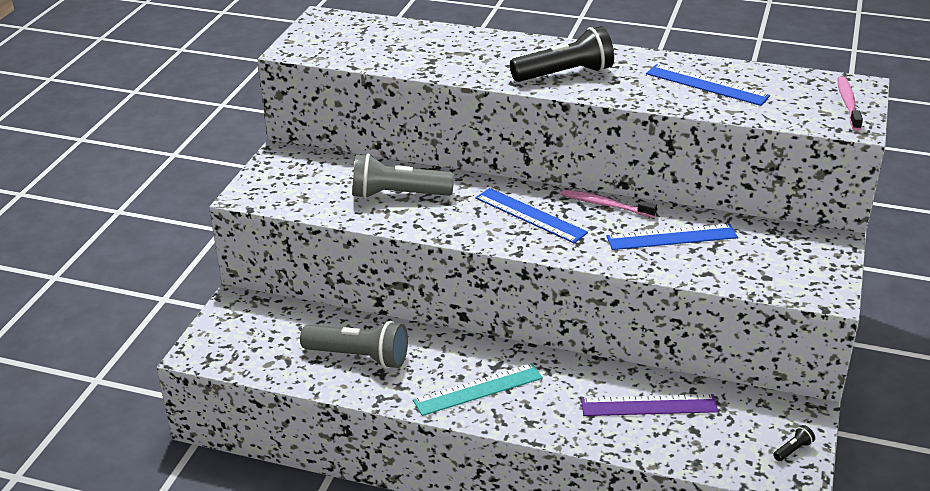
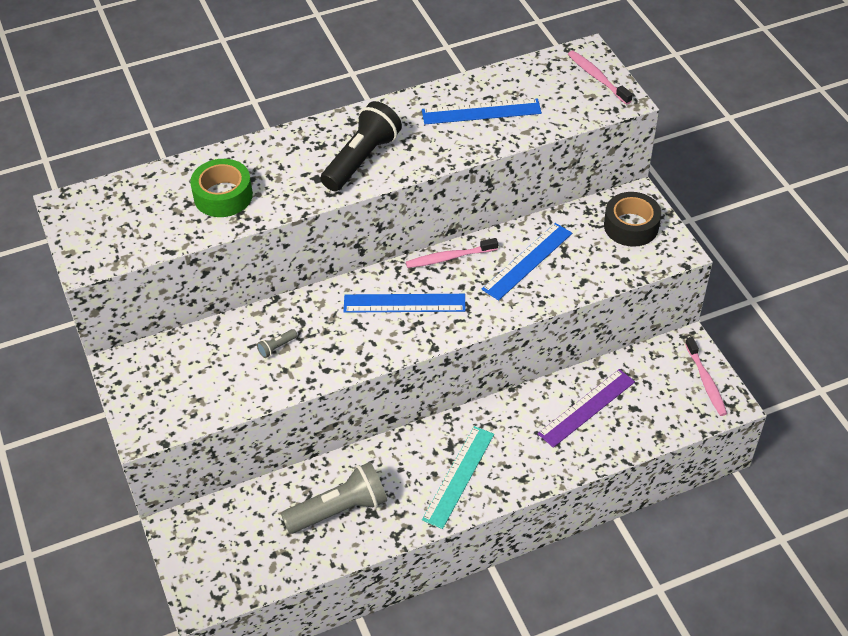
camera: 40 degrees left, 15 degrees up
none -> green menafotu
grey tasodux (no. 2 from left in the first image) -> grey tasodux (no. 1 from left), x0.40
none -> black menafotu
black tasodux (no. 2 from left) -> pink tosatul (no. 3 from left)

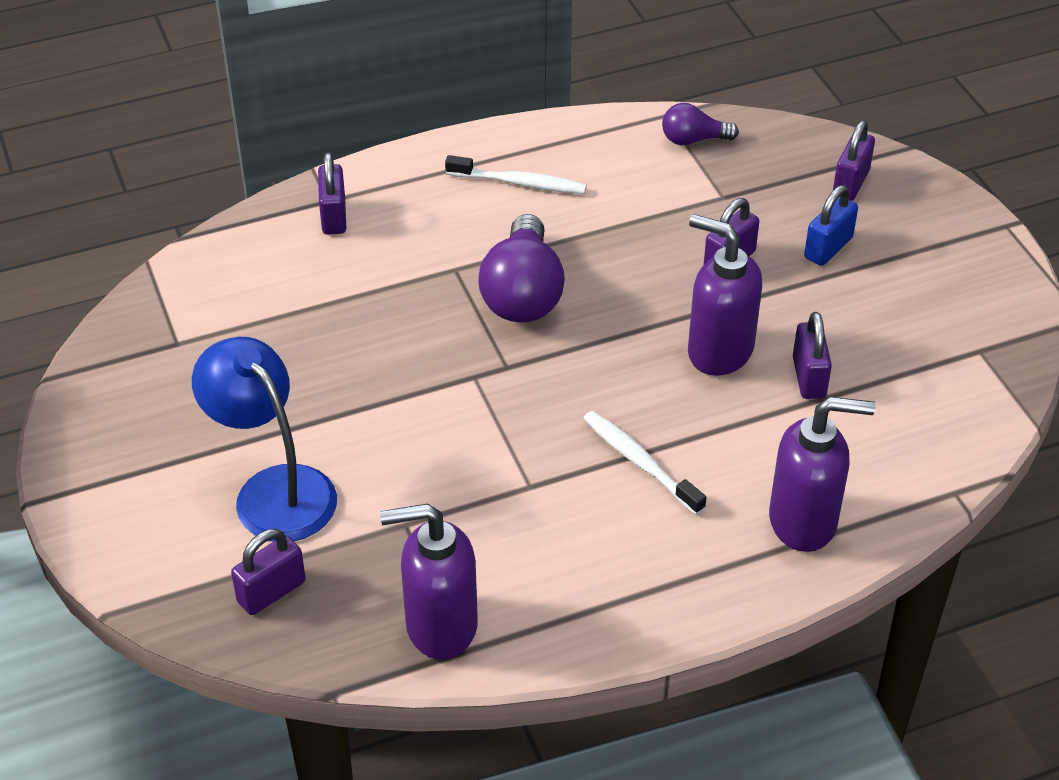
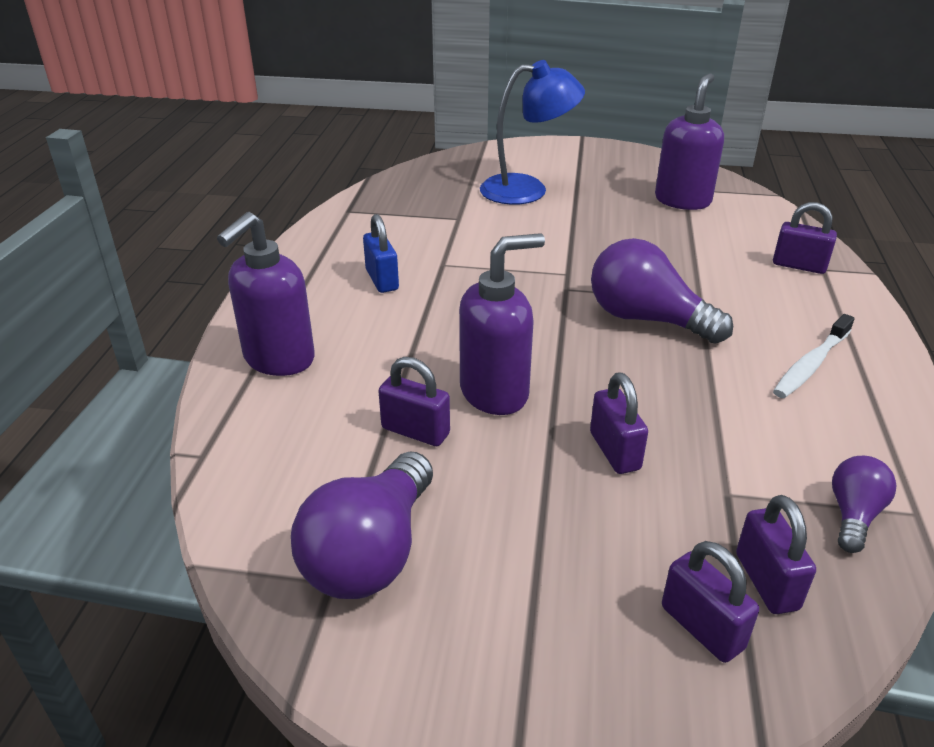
camera: 120 degrees right, 10 degrees down
none -> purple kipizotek (no. 1 from left)
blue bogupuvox, relocated
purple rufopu (no. 1 from left in the first image) -> purple rufopu (no. 3 from left), relocated
purple bogupuvox (no. 1 from left in the first image) -> purple bogupuvox (no. 4 from left), relocated
white tosatul (no. 2 from left) -> none

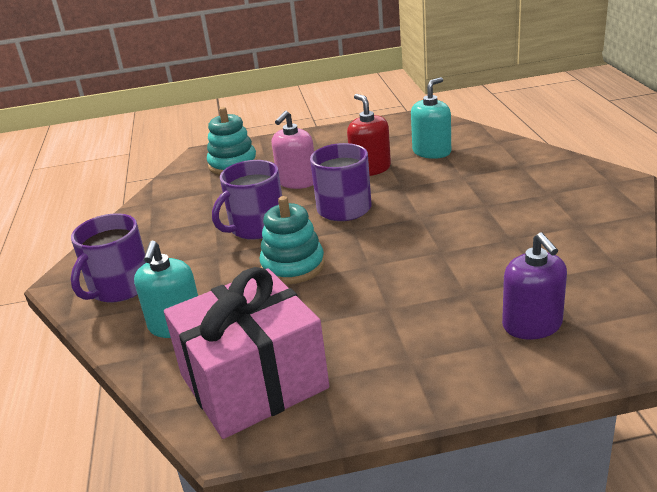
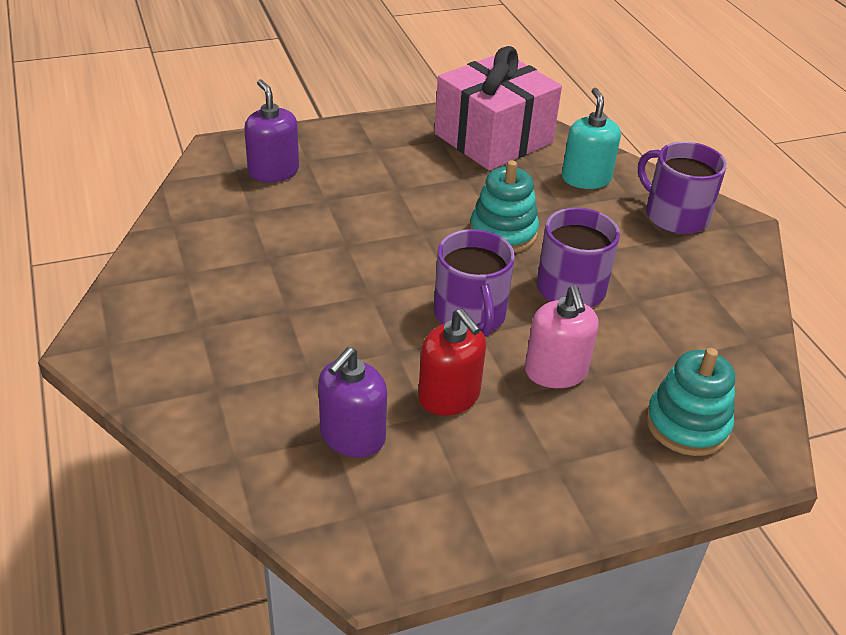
camera: 165 degrees right, 10 degrees up
turquoise rufopu (no. 2 from left) -> purple rufopu (no. 2 from left)
pink rufopu, 150 degrees clockwise
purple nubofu (no. 1 from left in the first image) -> purple nubofu (no. 3 from left), 60 degrees counterclockwise

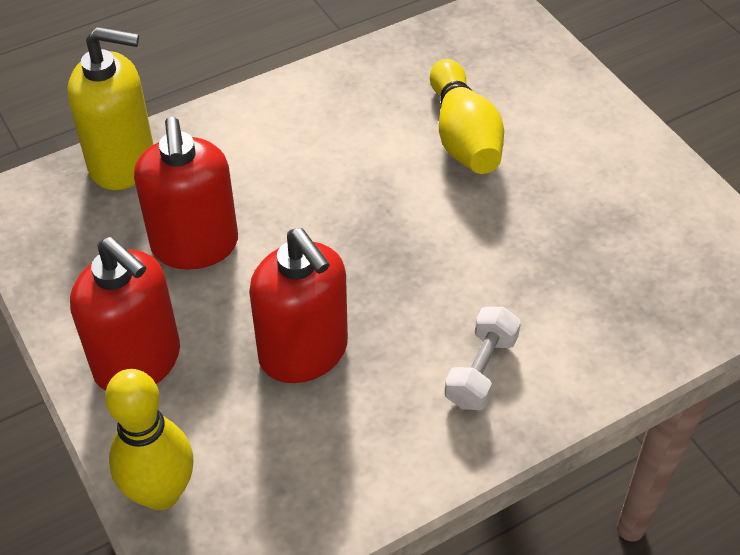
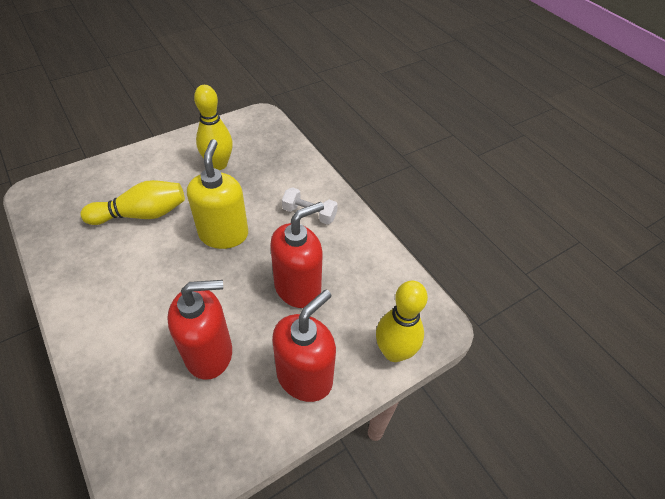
camera: 95 degrees left, 0 degrees up
yellow rufopu, relocated
none -> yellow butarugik (no. 2 from left)

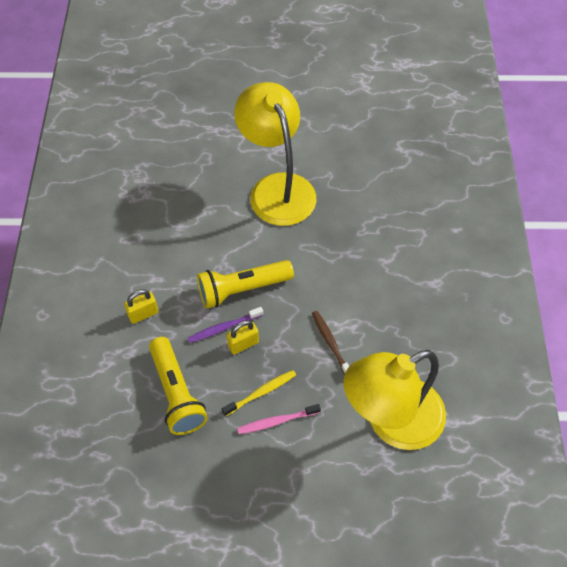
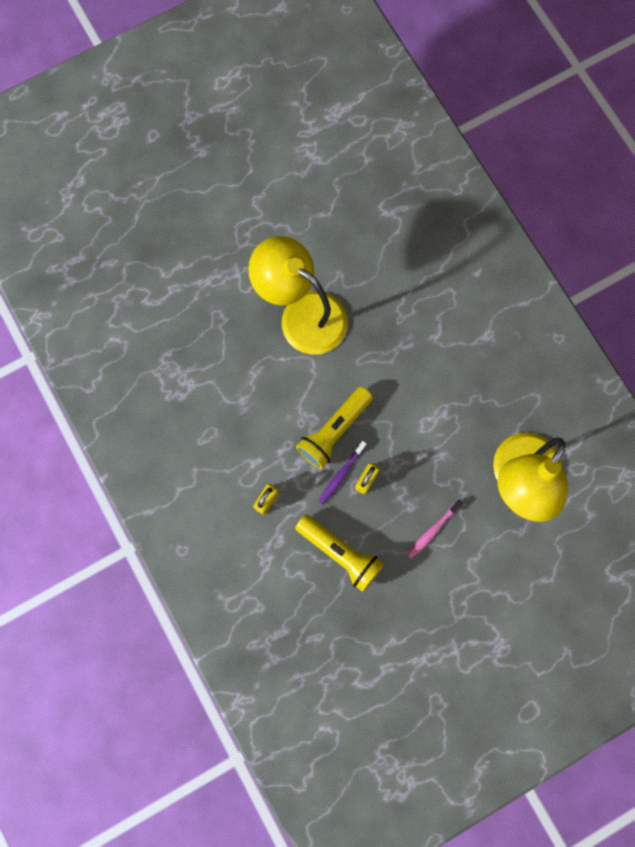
camera: 30 degrees left, 20 degrees up
yellow tosatul -> none
brown tosatul -> none

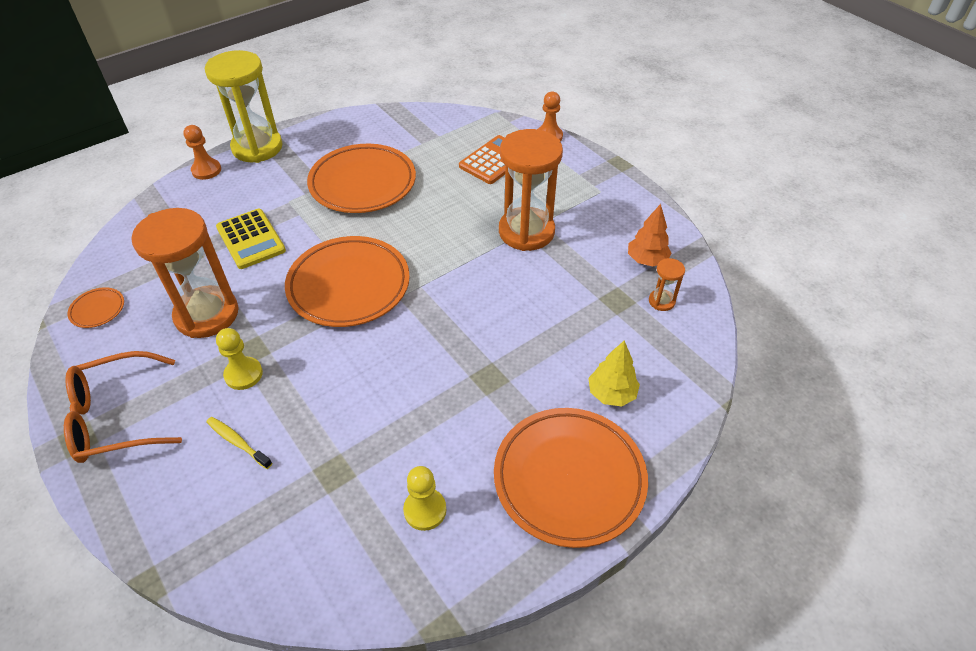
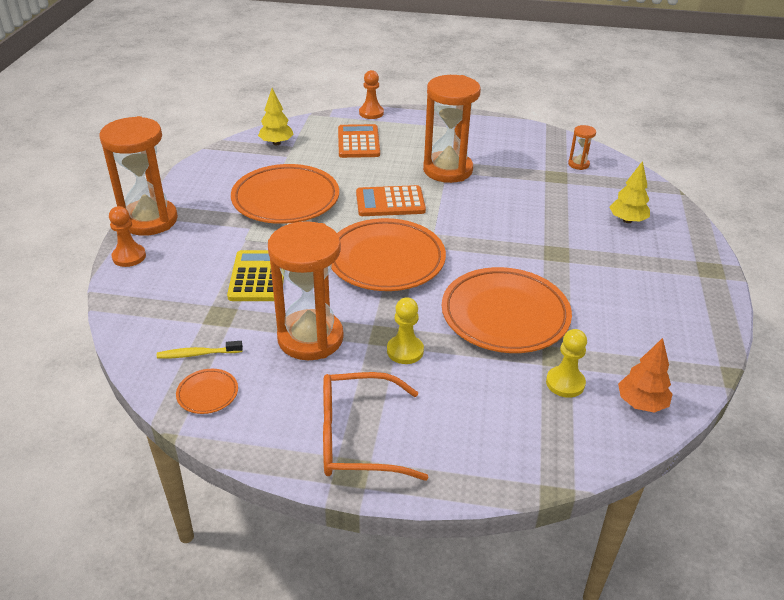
camera: 45 degrees left, 10 degrees down
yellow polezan -> orange polezan (no. 1 from left)
yellow tosatul, relocated
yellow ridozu, 105 degrees counterclockwise
none -> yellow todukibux (no. 1 from left)
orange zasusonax, 60 degrees clockwise
none -> orange ridozu (no. 2 from left)
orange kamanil (no. 4 from left), relocated
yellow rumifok (no. 2 from left), relocated
orange todukibux, relocated

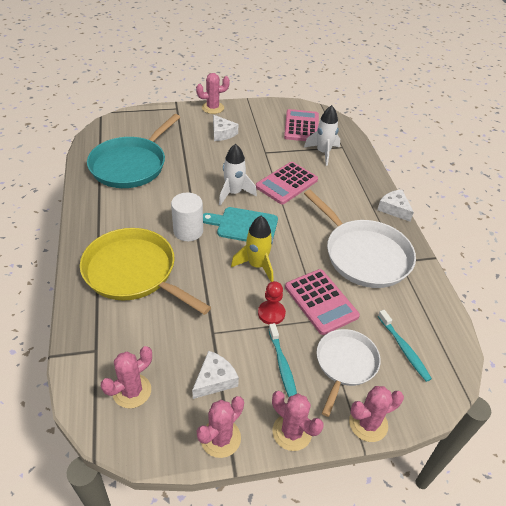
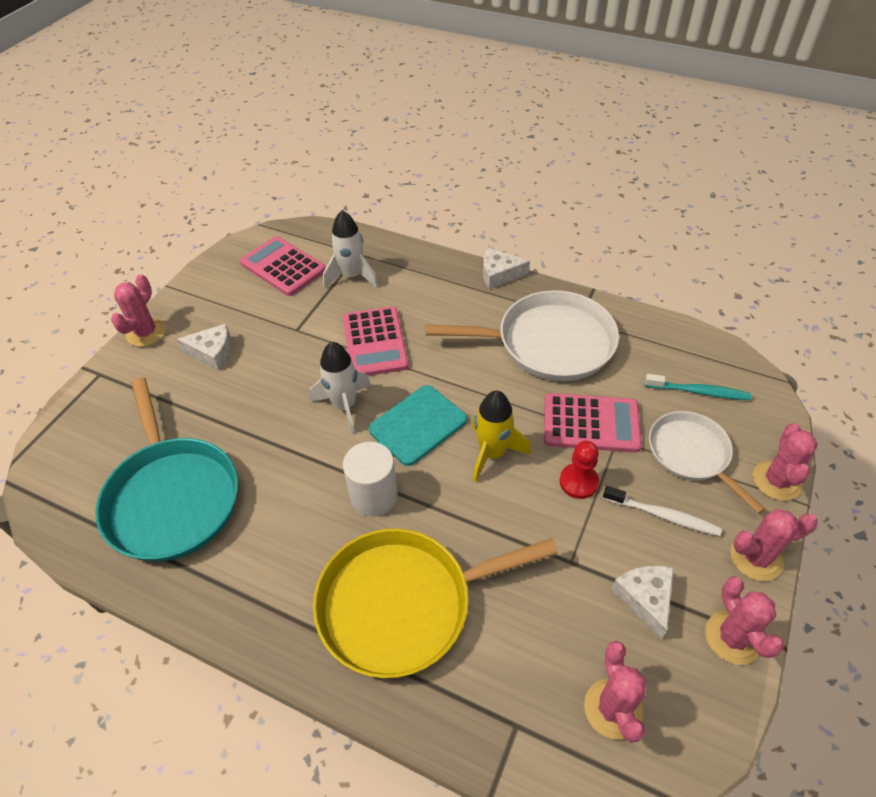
camera: 50 degrees left, 5 degrees up
turquoise tosatul (no. 1 from left) -> white tosatul

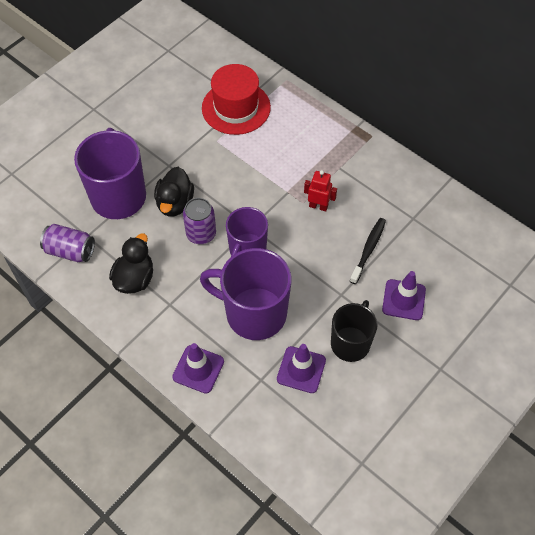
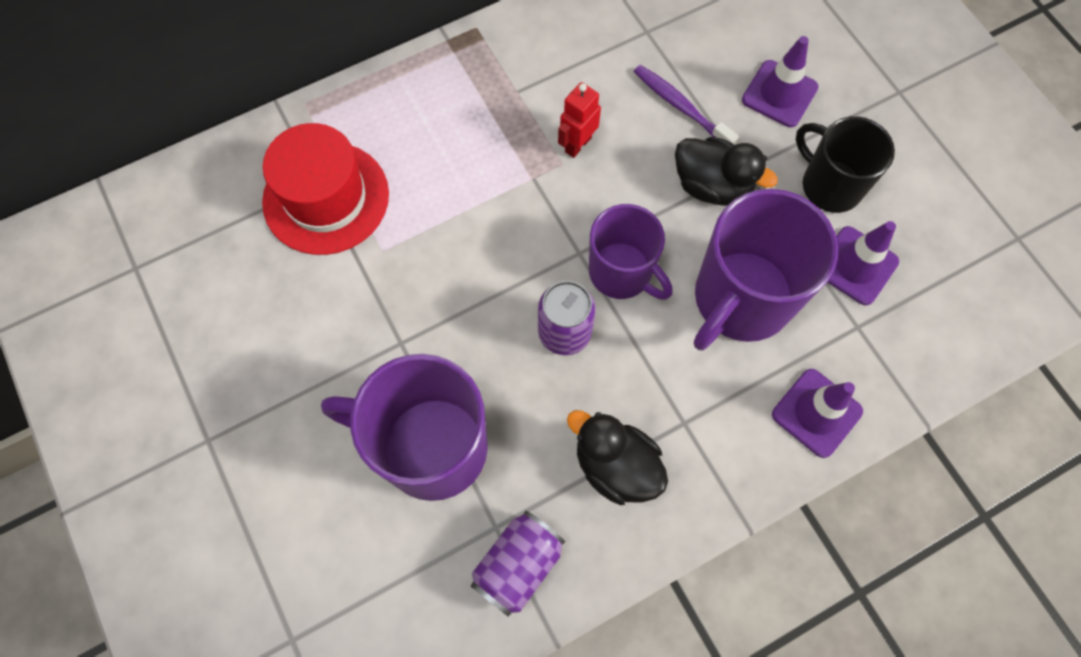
camera: 70 degrees left, 10 degrees up
black tosatul -> purple tosatul
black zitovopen (no. 2 from left), relocated

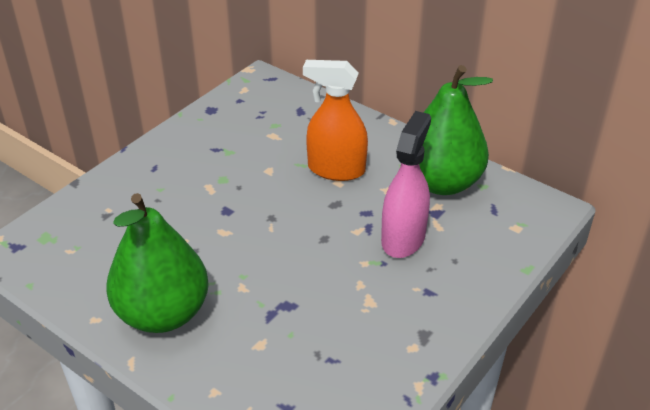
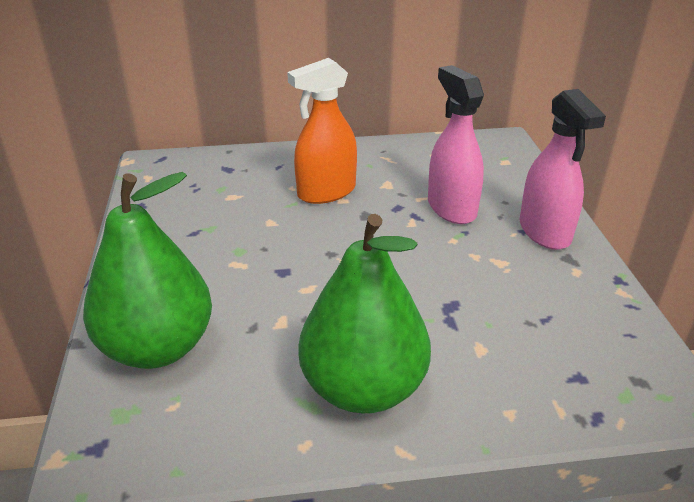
camera: 45 degrees left, 5 degrees down
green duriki (no. 2 from left in the first image) -> green duriki (no. 1 from left), relocated
none -> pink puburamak (no. 2 from left)

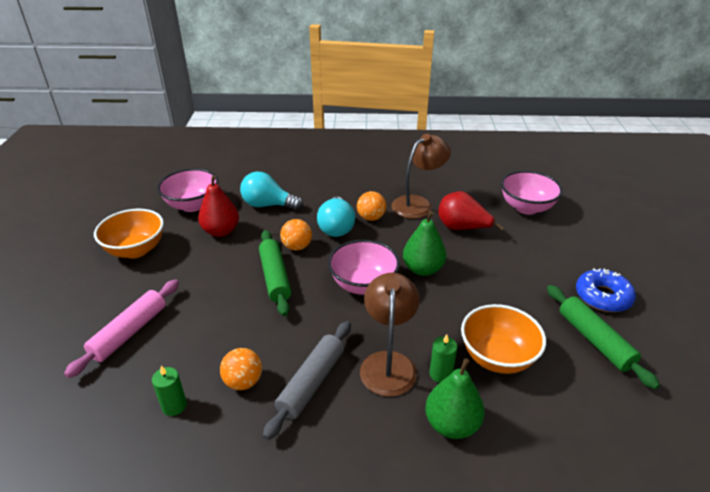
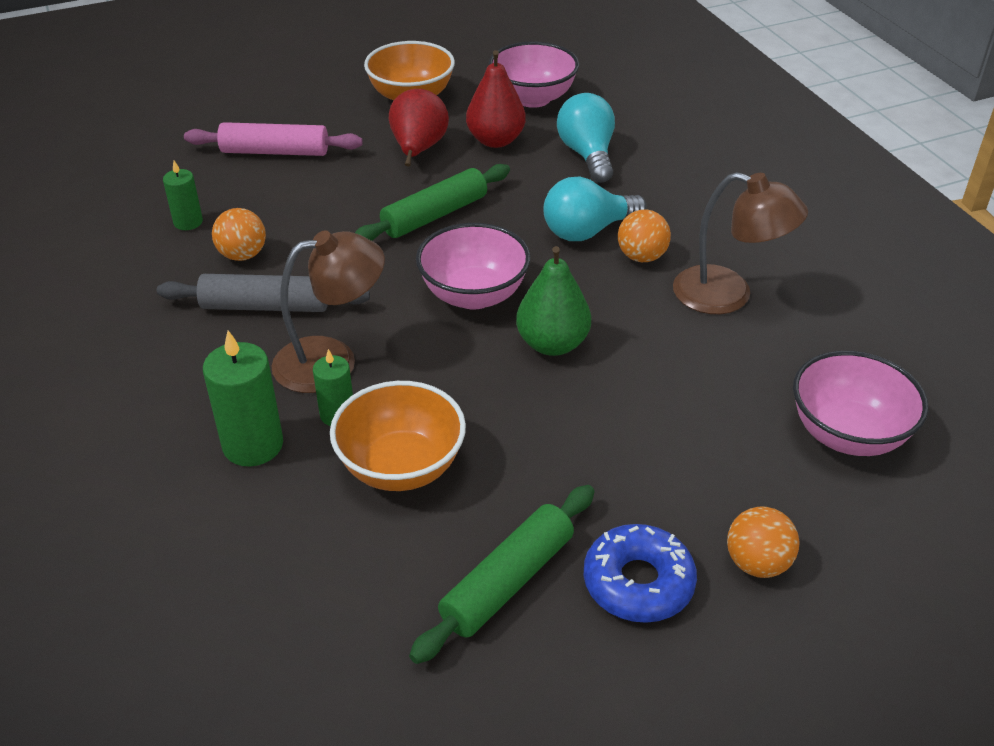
camera: 65 degrees right, 5 degrees up
green duriki (no. 2 from left) -> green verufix (no. 2 from left)
red duriki (no. 2 from left in the first image) -> red duriki (no. 1 from left), relocated
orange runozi (no. 2 from left in the first image) -> orange runozi (no. 3 from left), relocated

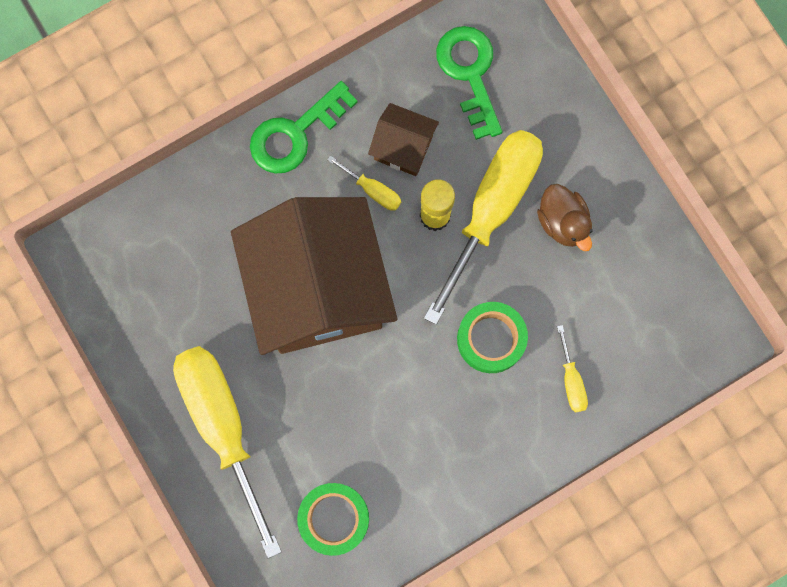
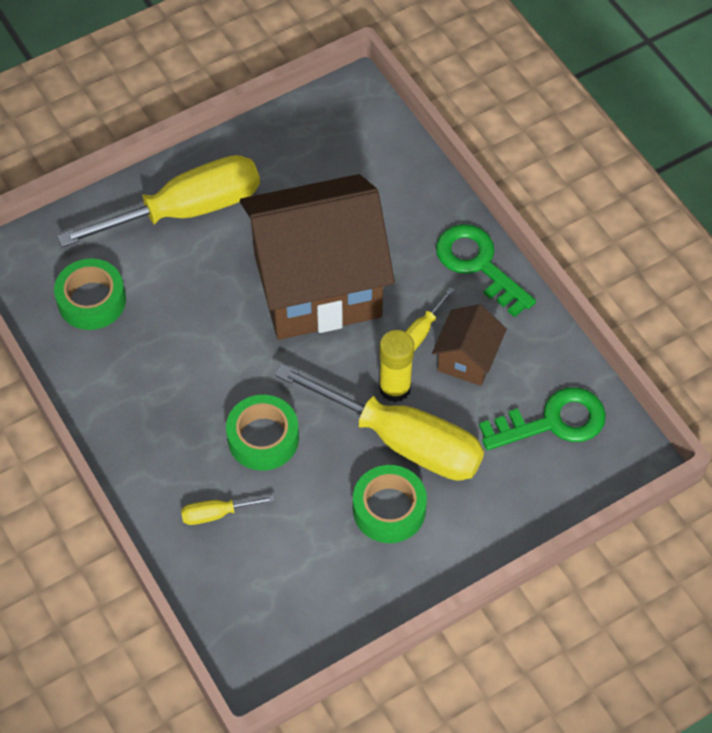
camera: 90 degrees right, 20 degrees down
brown zitovopen -> green menafotu (no. 3 from left)

